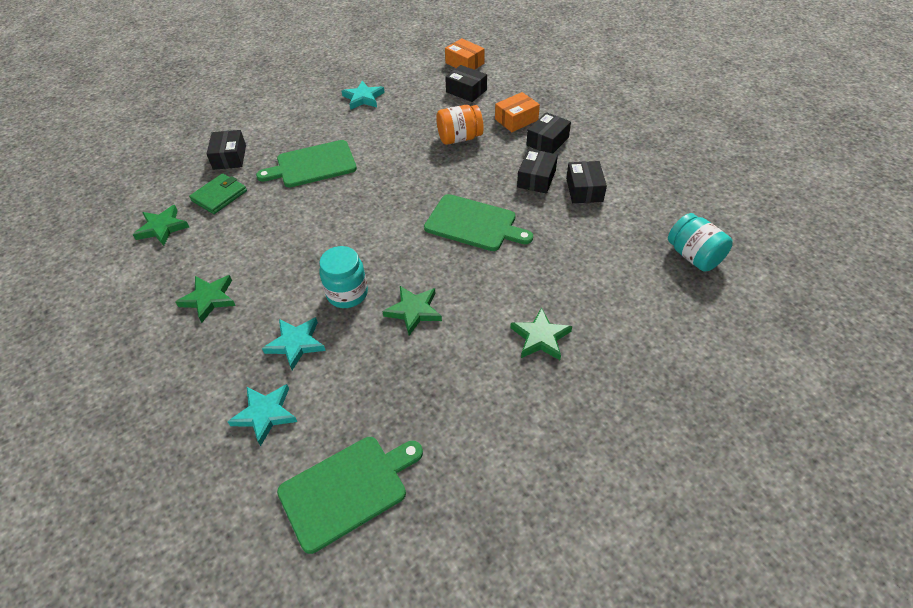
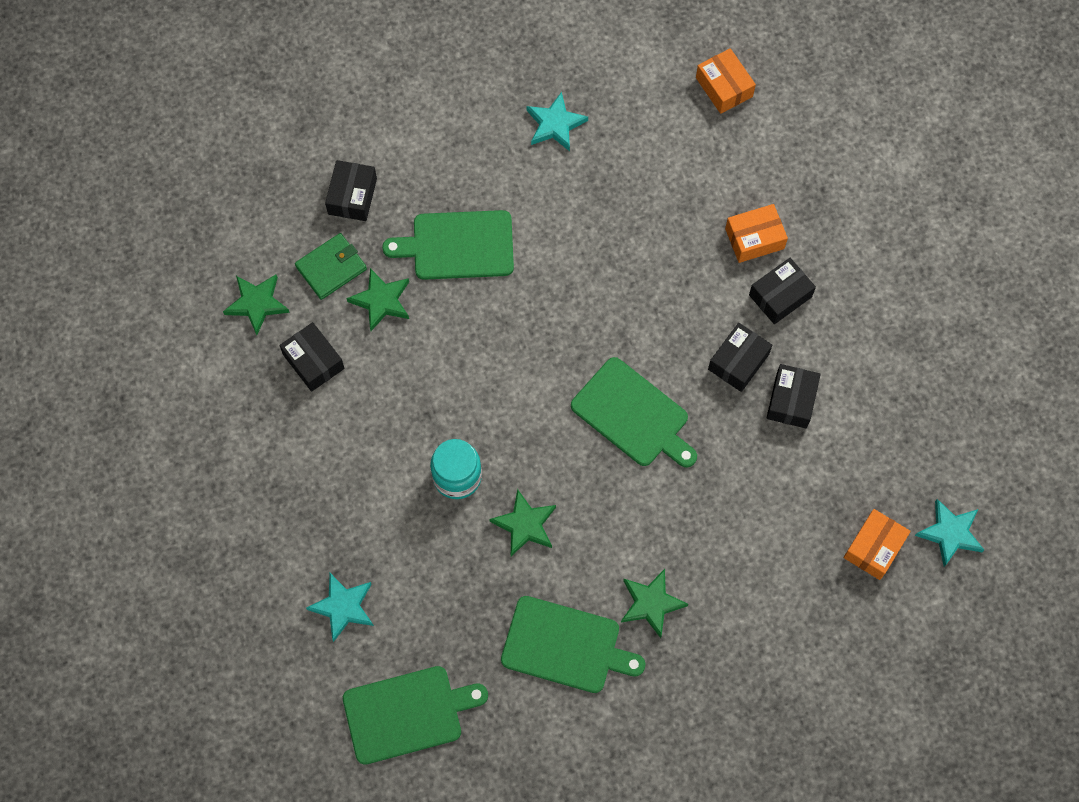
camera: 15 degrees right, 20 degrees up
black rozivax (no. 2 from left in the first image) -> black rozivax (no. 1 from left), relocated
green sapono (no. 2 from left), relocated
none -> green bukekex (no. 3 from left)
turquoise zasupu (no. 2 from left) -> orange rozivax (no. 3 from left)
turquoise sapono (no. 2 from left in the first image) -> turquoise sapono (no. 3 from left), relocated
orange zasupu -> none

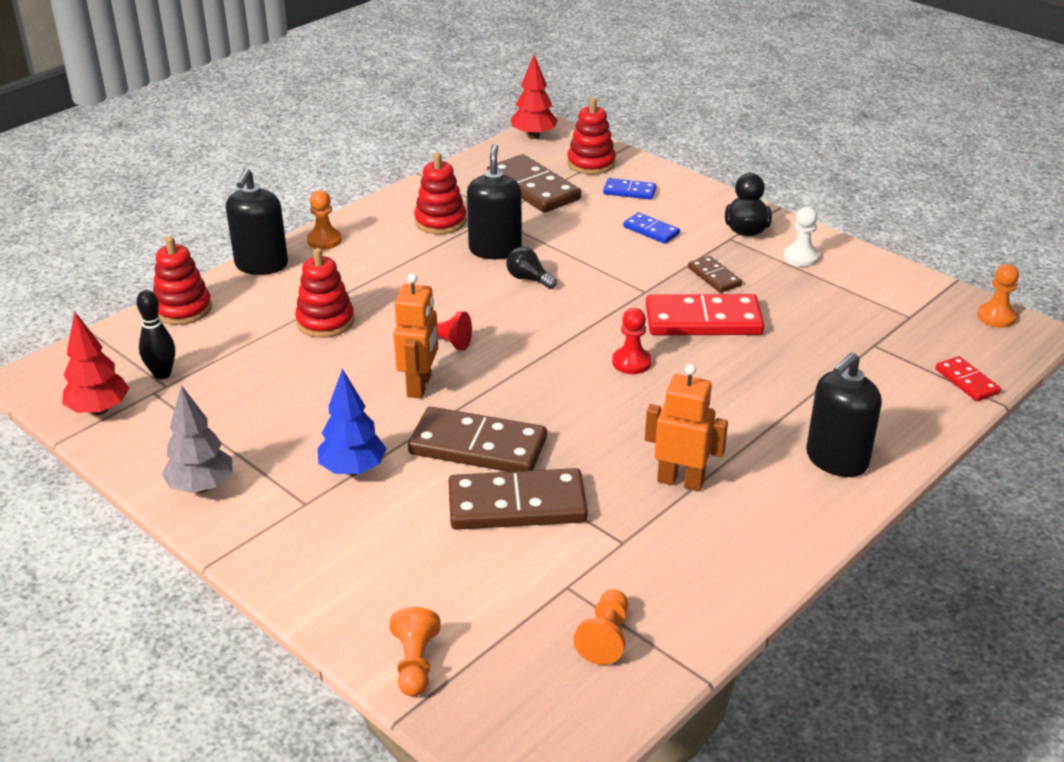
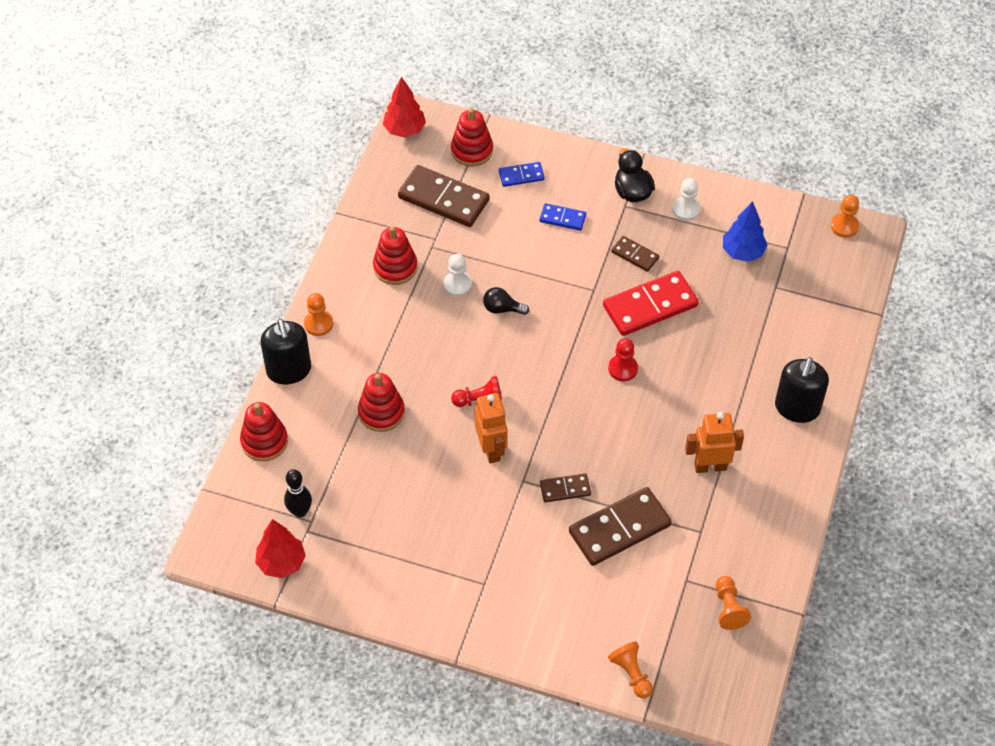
camera: 25 degrees left, 20 degrees up
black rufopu (no. 2 from left) -> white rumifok (no. 1 from left)
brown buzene (no. 1 from left in the first image) -> brown buzene (no. 2 from left), x0.52
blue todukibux, relocated
grey todukibux -> none
red buzene (no. 2 from left) -> none

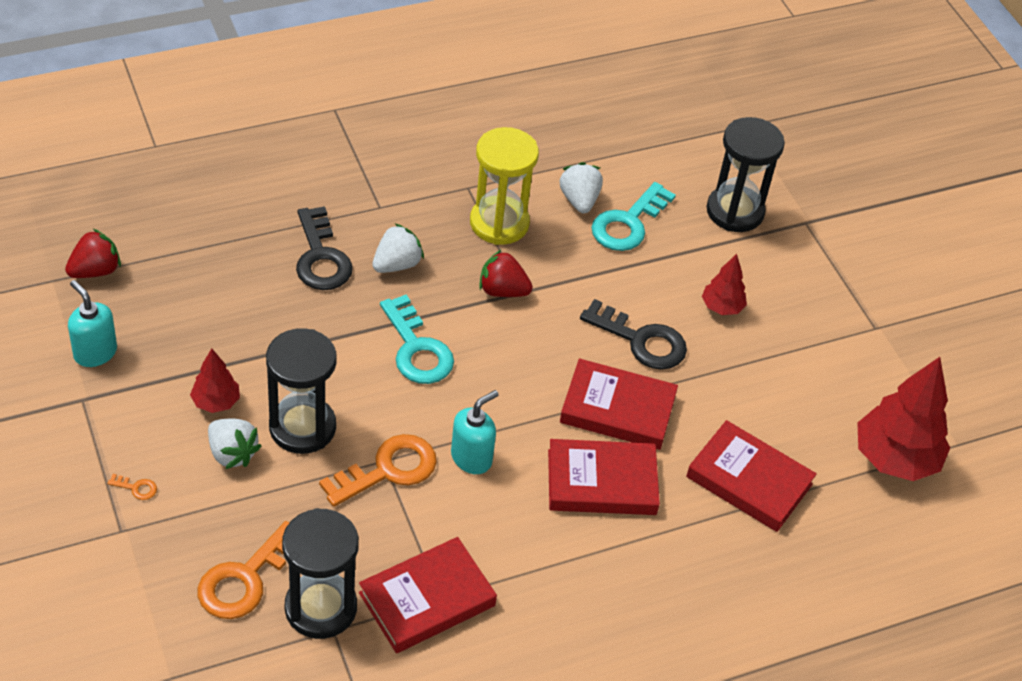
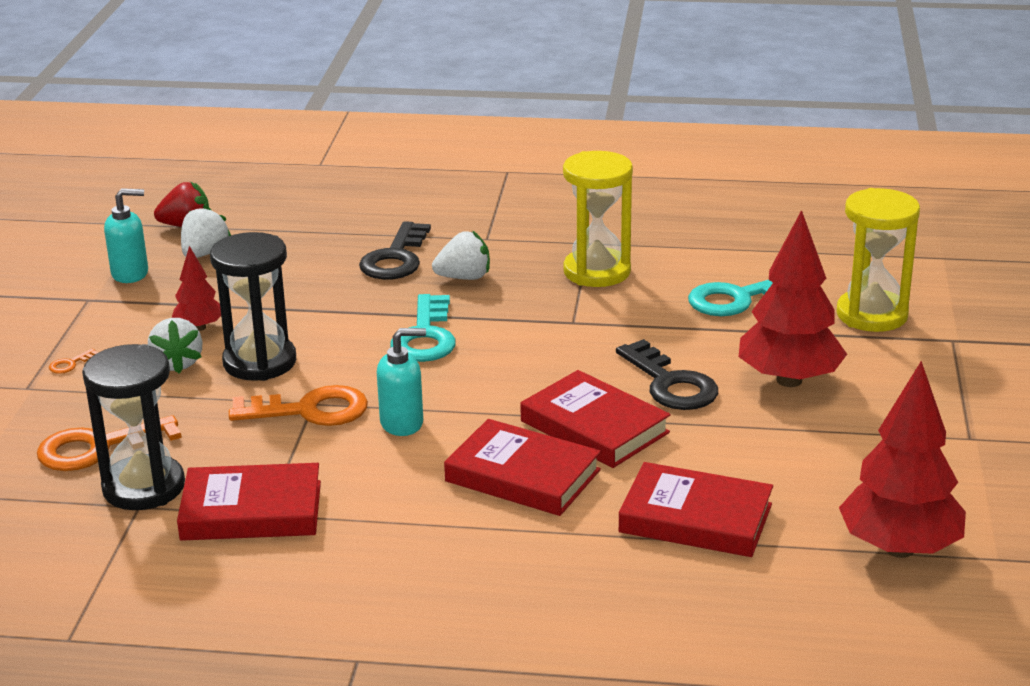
camera: 35 degrees right, 20 degrees down
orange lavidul (no. 1 from left), 90 degrees clockwise
turquoise rufopu (no. 1 from left), 90 degrees clockwise
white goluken (no. 3 from left in the first image) -> white goluken (no. 2 from left), relocated
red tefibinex (no. 4 from left), 45 degrees counterclockwise
red todukibux (no. 2 from left), x1.92
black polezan (no. 3 from left) -> yellow polezan (no. 2 from left)
red goluken (no. 2 from left) -> none

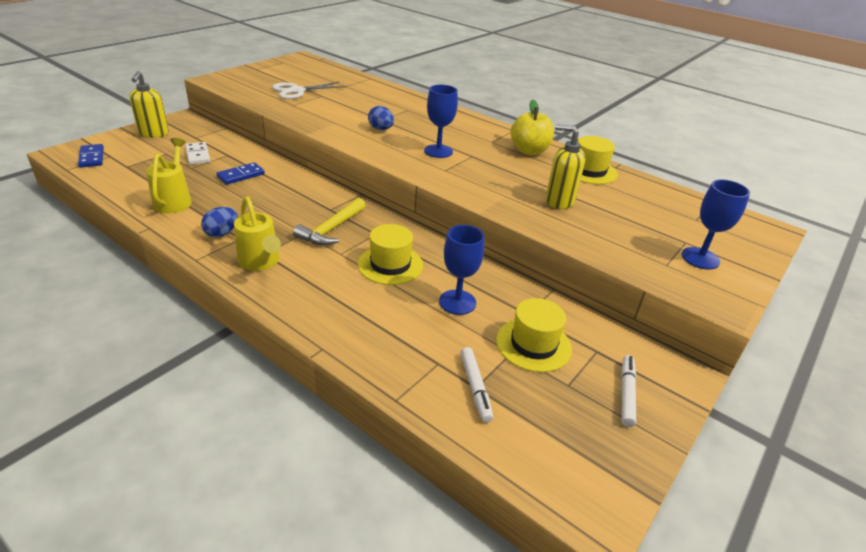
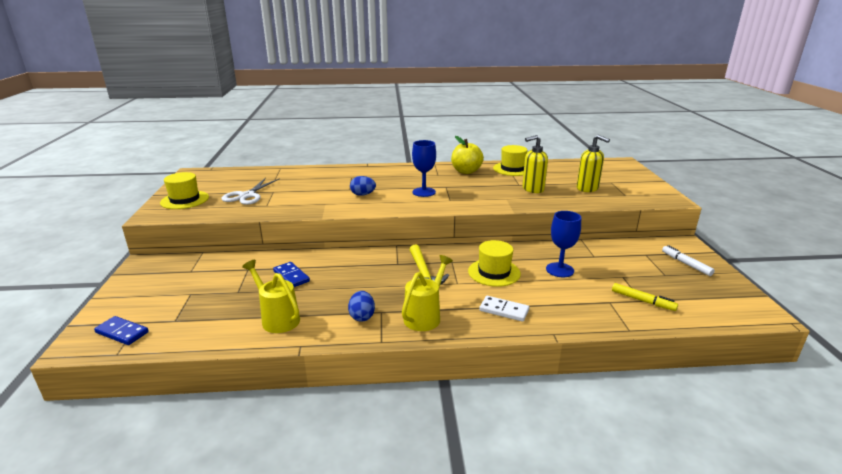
camera: 40 degrees left, 10 degrees down
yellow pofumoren (no. 2 from left in the first image) -> yellow pofumoren (no. 1 from left), relocated
blue buzene (no. 2 from left), 45 degrees counterclockwise
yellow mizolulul (no. 2 from left), 75 degrees counterclockwise
white buzene, relocated
yellow rufopu (no. 1 from left in the first image) -> yellow rufopu (no. 2 from left), relocated
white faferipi (no. 1 from left) -> yellow faferipi
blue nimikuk (no. 3 from left) -> none

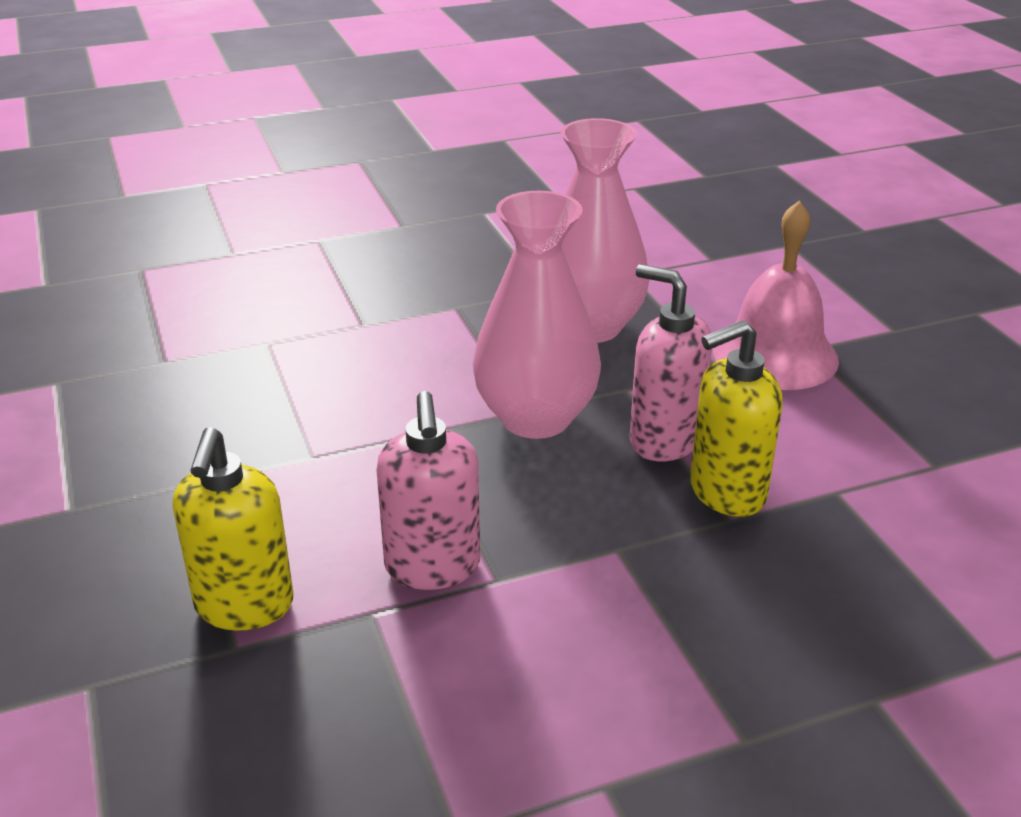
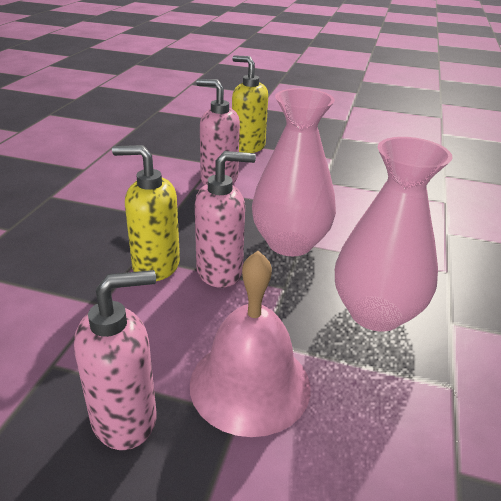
camera: 125 degrees right, 0 degrees up
none -> pink rufopu (no. 1 from left)
yellow rufopu (no. 2 from left in the first image) -> yellow rufopu (no. 1 from left), 90 degrees counterclockwise

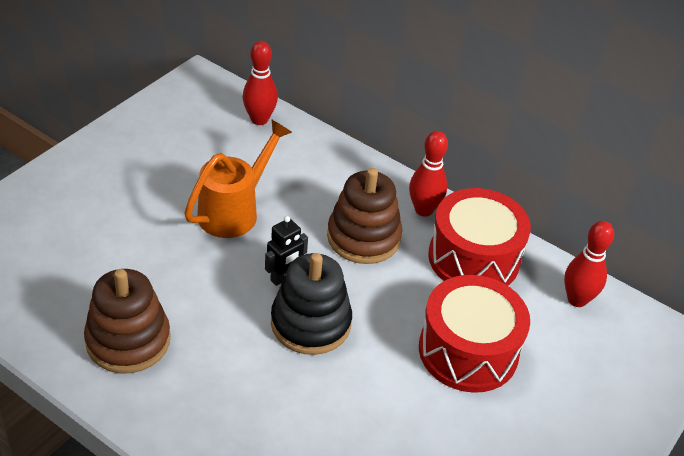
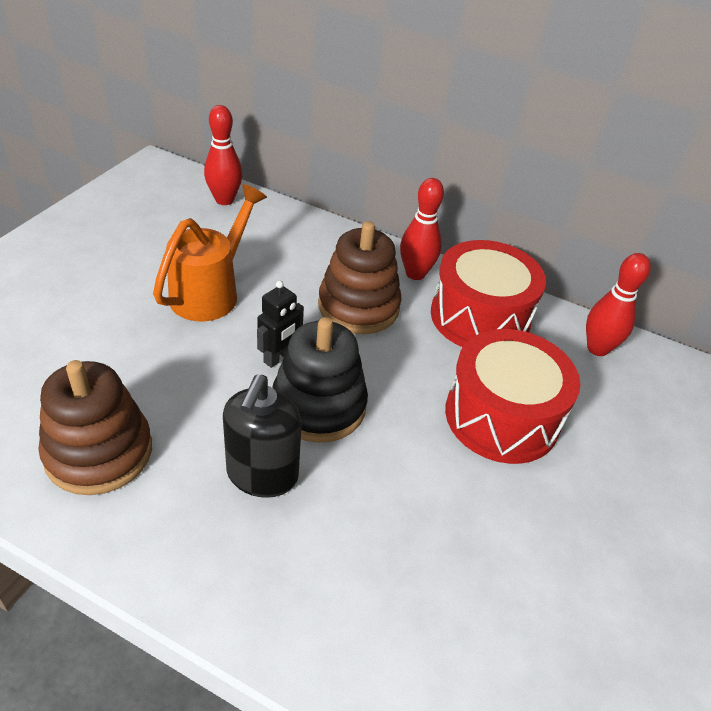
camera: 10 degrees left, 0 degrees up
none -> black rufopu

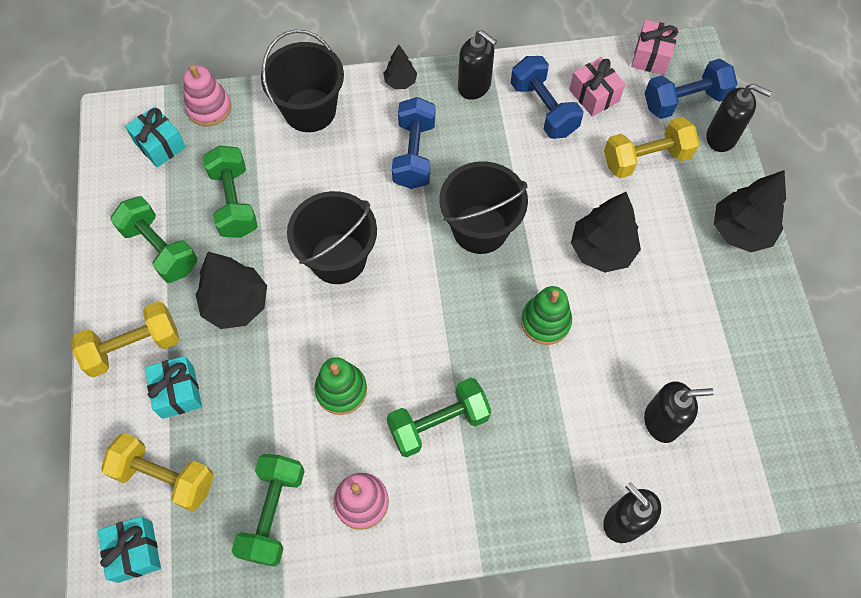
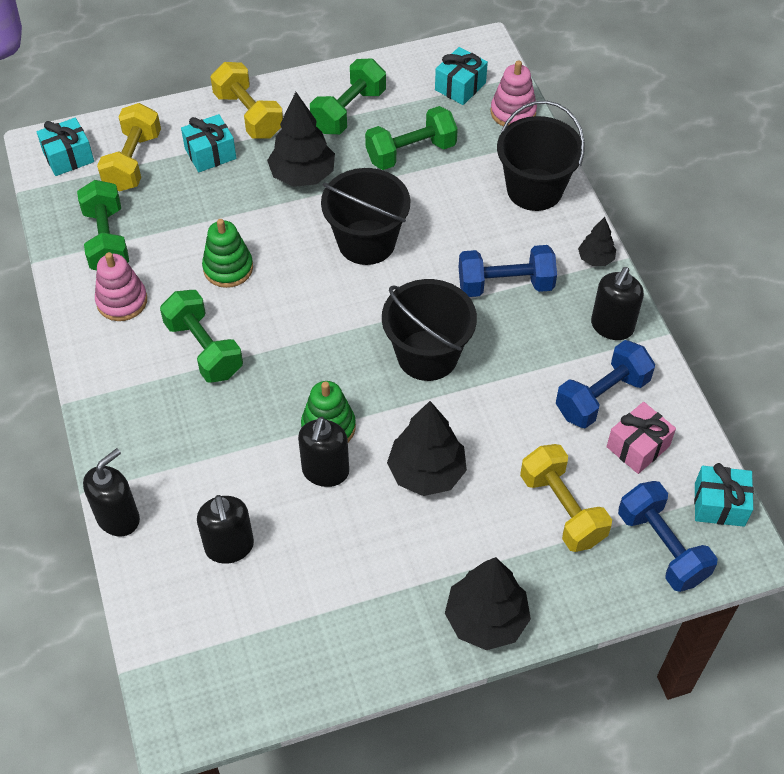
camera: 80 degrees right, 10 degrees down
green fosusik (no. 3 from left in the first image) -> green fosusik (no. 1 from left), 75 degrees clockwise
black rufopu (no. 4 from left in the first image) -> black rufopu (no. 3 from left), relocated
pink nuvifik (no. 2 from left) -> turquoise nuvifik (no. 4 from left)

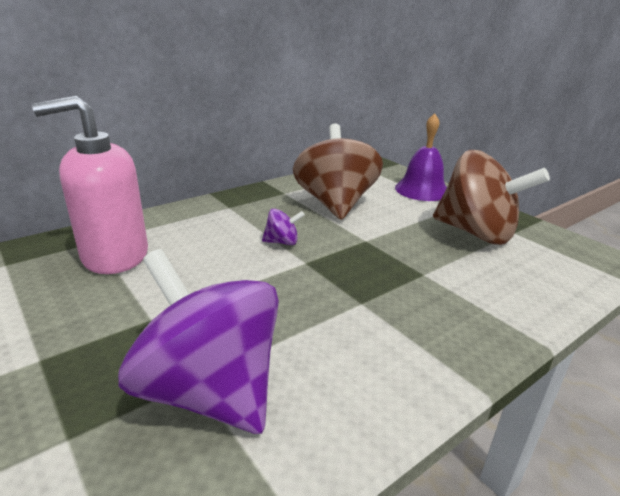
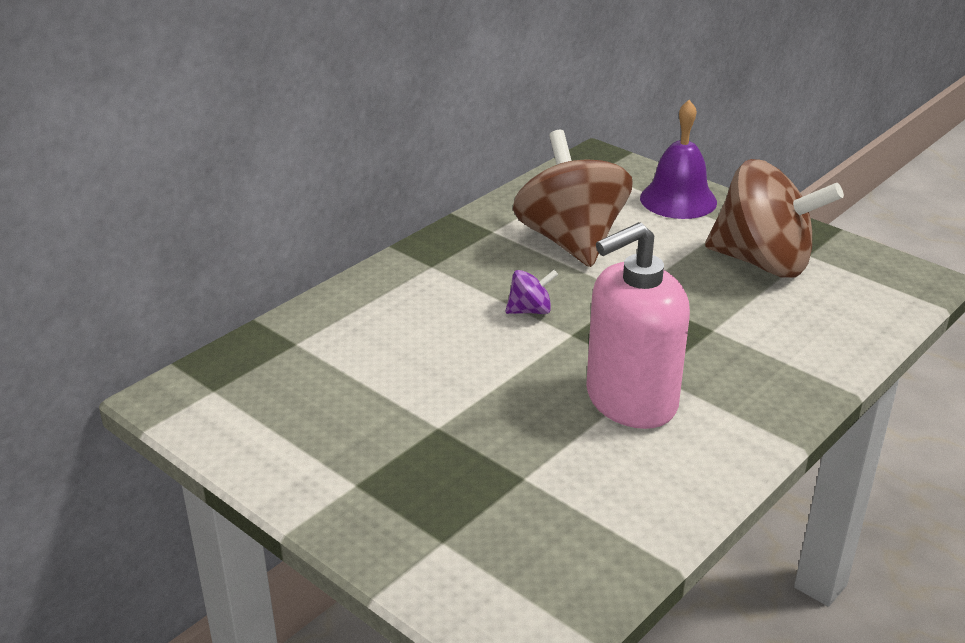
camera: 10 degrees left, 5 degrees up
pink rufopu, relocated
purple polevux (no. 1 from left) -> none

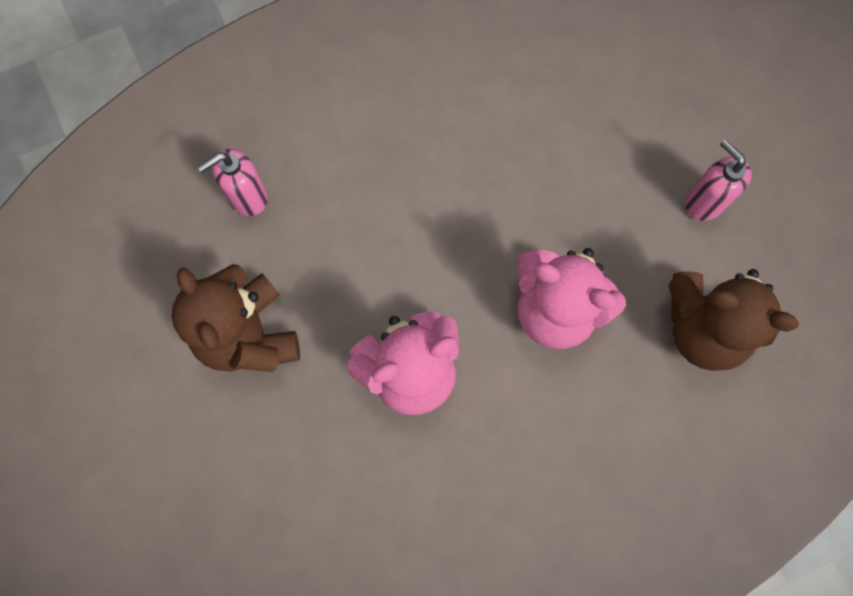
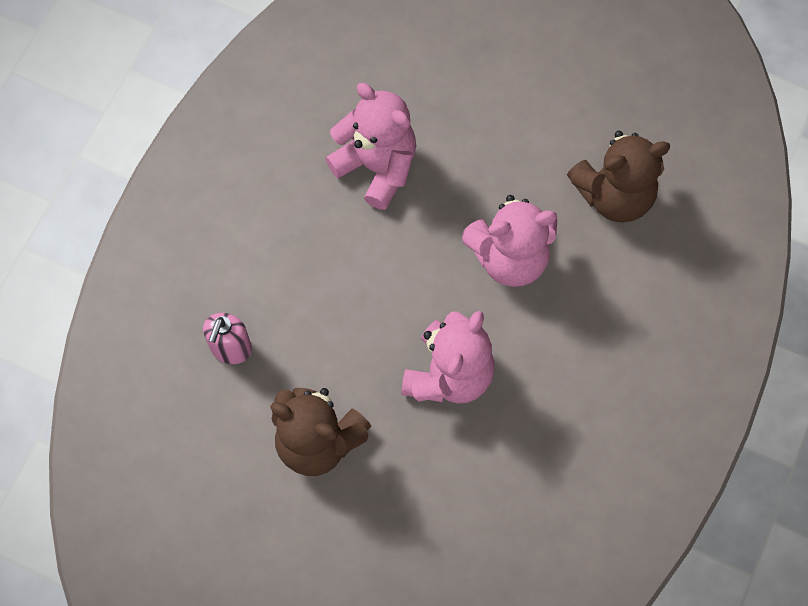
camera: 40 degrees left, 5 degrees down
none -> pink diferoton (no. 1 from left)
pink rufopu (no. 2 from left) -> none

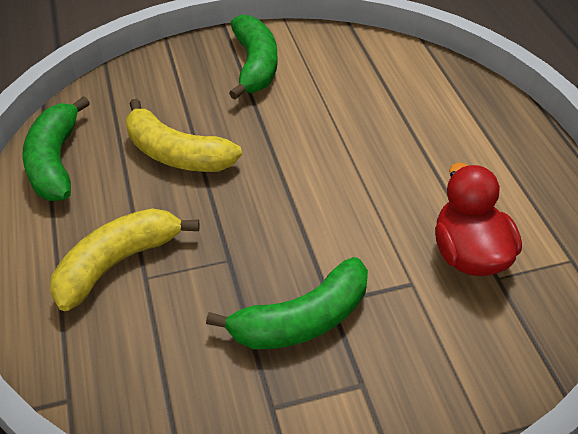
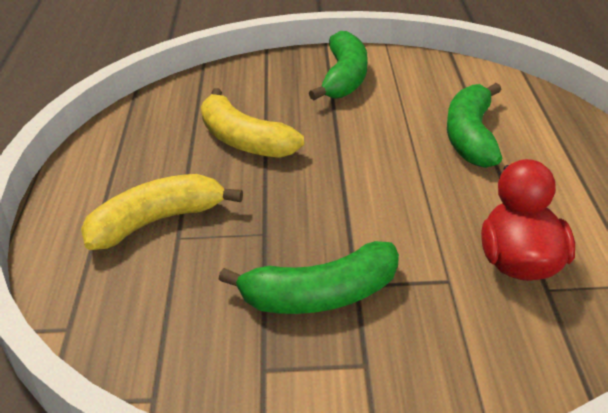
camera: 15 degrees right, 10 degrees down
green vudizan (no. 1 from left in the first image) -> green vudizan (no. 3 from left), relocated

